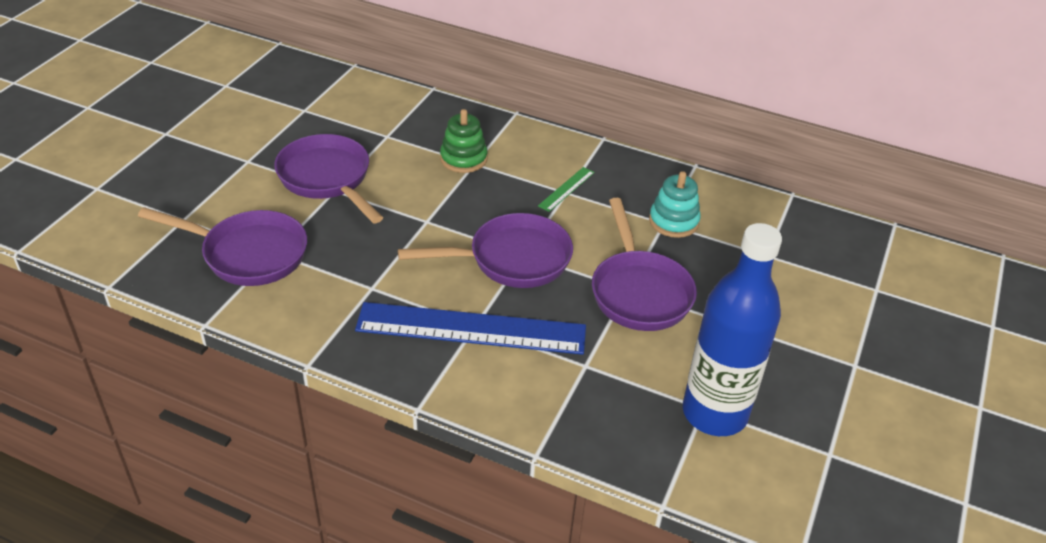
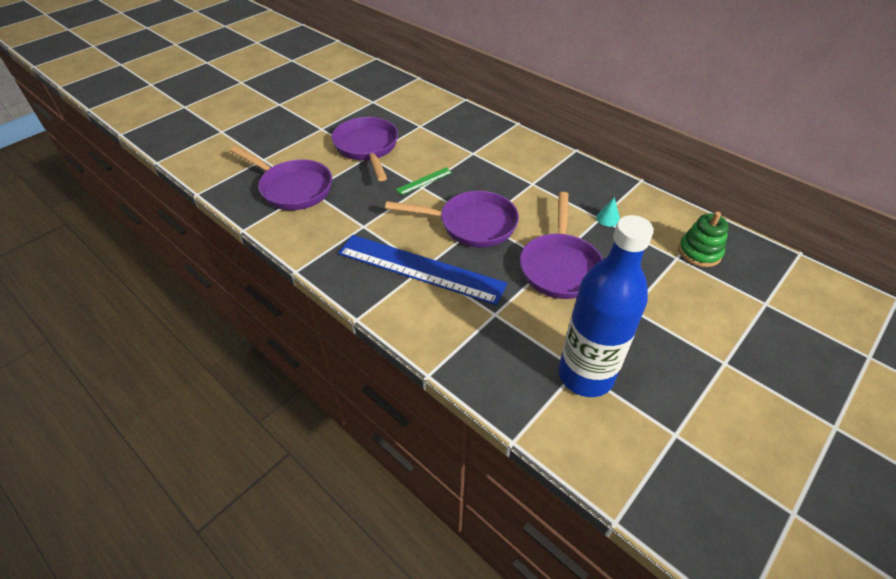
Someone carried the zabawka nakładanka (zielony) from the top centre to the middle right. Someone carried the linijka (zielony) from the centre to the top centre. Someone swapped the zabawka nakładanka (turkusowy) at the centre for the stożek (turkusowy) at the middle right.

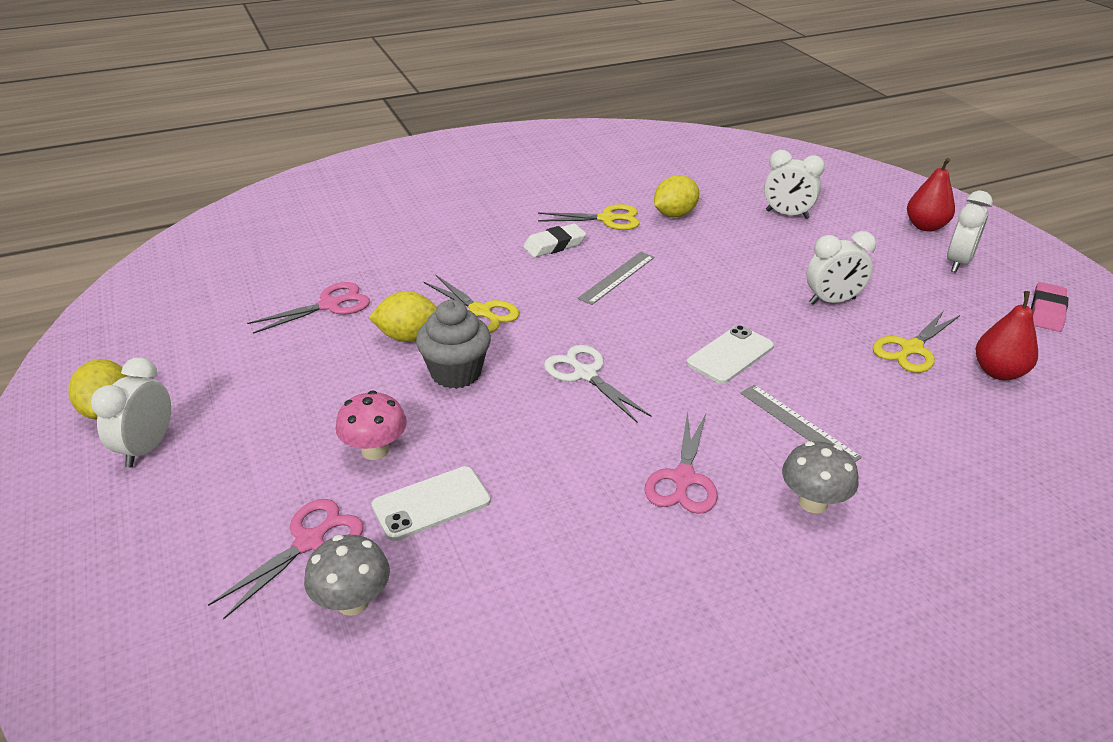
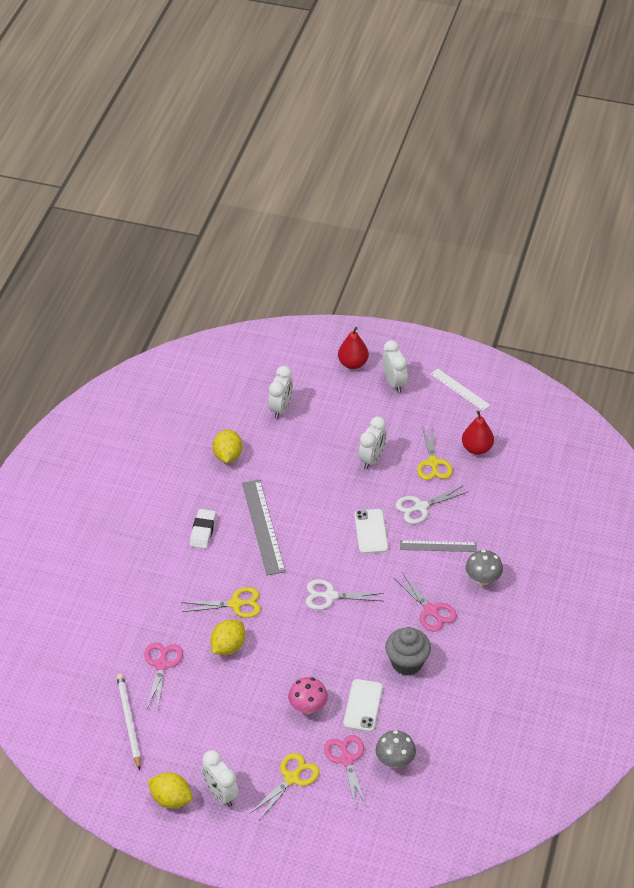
Someone rotated the budzik (biały) (no. 2 from left) at the top right by 45 degrees counterclockwise. Someone carried the nożyczki (żółty) (no. 2 from left) from the top centre to the bottom centre. Someone scaled the linijka (szary) (no. 1 from left) at the centre by 1.61. Someone swapped the gumka do mazania (różowy) at the middle right for the linijka (biały) at the middle right. Someone carried the muffinka (szary) from the centre to the bottom centre. Someone put down the nożyczki (biały) (no. 2 from left) at the middle right. Someone put down the ołówek (biały) at the bottom left.

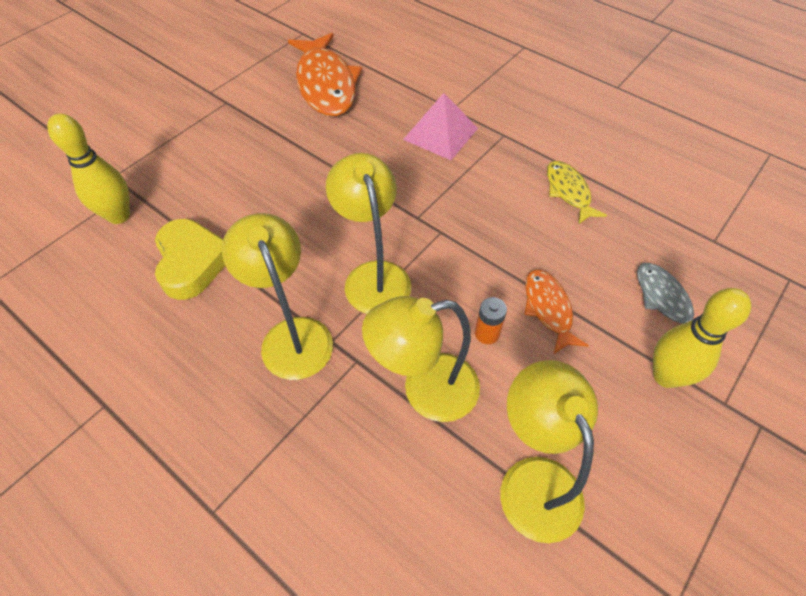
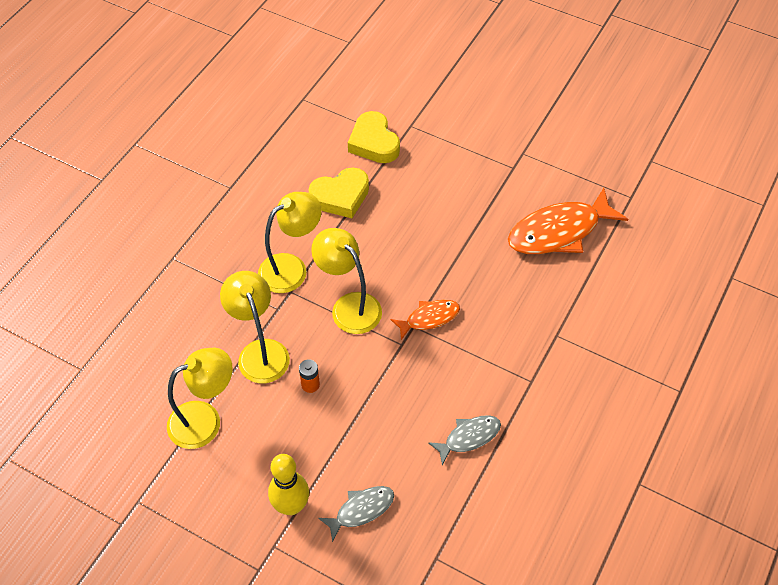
Someone took away the piramida (różowy) at the top centre. Someone swapped the kręgiel (żółty) (no. 1 from left) at the top left for the serce (żółty) (no. 2 from left) at the top centre. Someone rotated the lampka (żółty) (no. 2 from left in the first image) at the centre by 105 degrees counterclockwise. Someone repainted the ryba (żółty) at the top right, which became the ryba (szary) (no. 2 from left) at the bottom centre. Someone carried the ryba (pomarańczowy) (no. 2 from left in the first image) from the middle right to the centre.

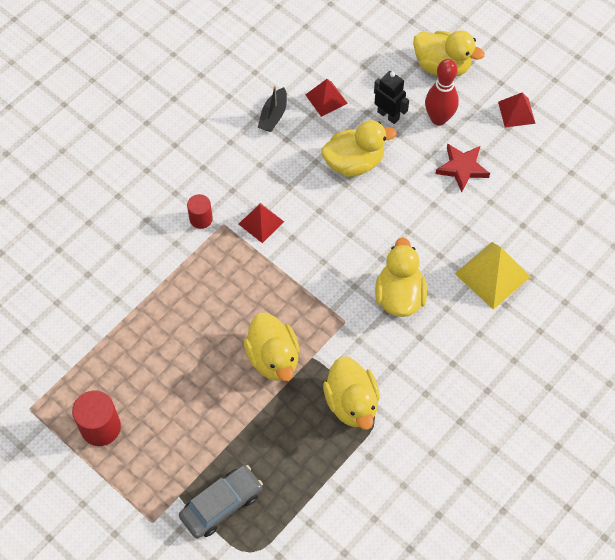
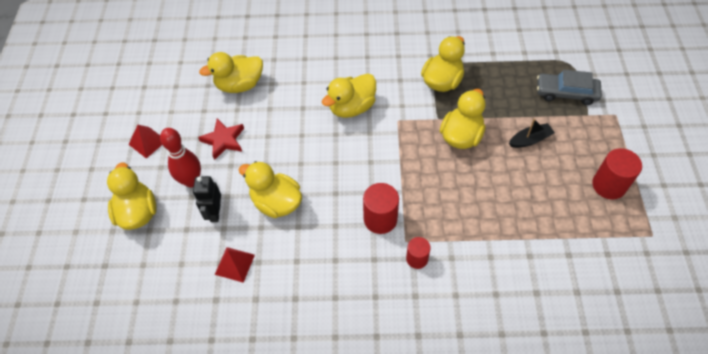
Someone carried the łódka (czarny) from the top centre to the middle right. Someone swapped the piramida (czerwony) (no. 1 from left) at the centre for the walec (czerwony) (no. 1 from left) at the centre. Someone took away the piramida (żółty) at the middle right. Someone put down the kaczka (żółty) (no. 2 from left) at the top left.

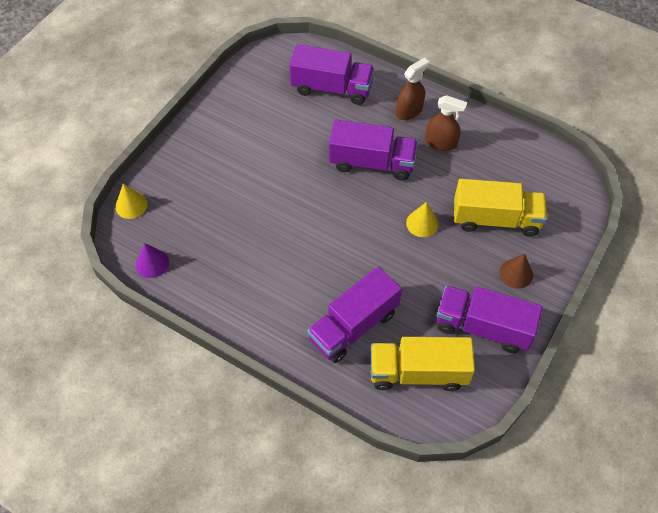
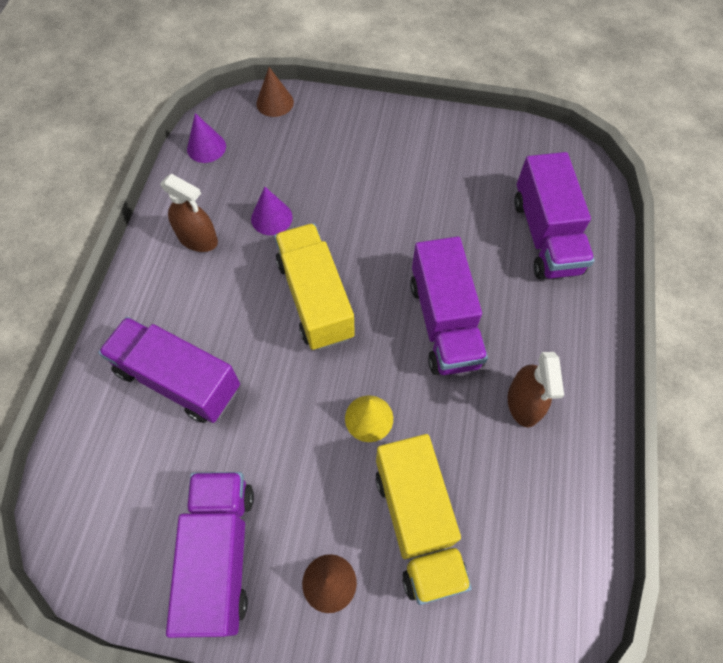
Someone carried the spryskiwacz (brązowy) (no. 1 from left) from the top centre to the top left. Someone repainted the stożek (żółty) (no. 1 from left) at the middle left, which became the stożek (brązowy) (no. 1 from left) at the top centre. Someone carried the ciężarówka (żółty) (no. 1 from left) from the bottom centre to the centre. Someone put down the stożek (fioletowy) (no. 2 from left) at the top centre.

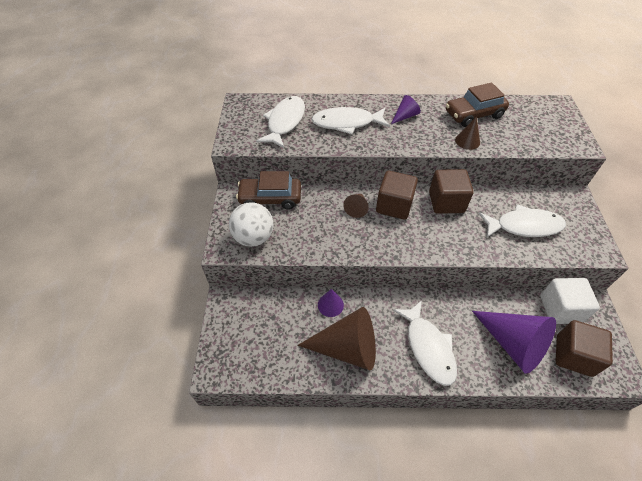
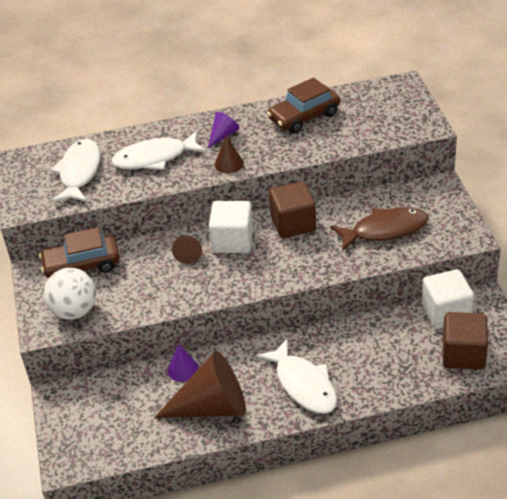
Someone carried the stożek (brązowy) (no. 3 from left) from the top right to the top centre. Someone repainted the sześcian (brązowy) (no. 1 from left) at the centre, which became the sześcian (biały) (no. 1 from left) at the centre. Someone repainted the ryba (biały) (no. 4 from left) at the middle right, which became the ryba (brązowy) at the middle right. Someone took away the stożek (fioletowy) (no. 3 from left) at the bottom right.

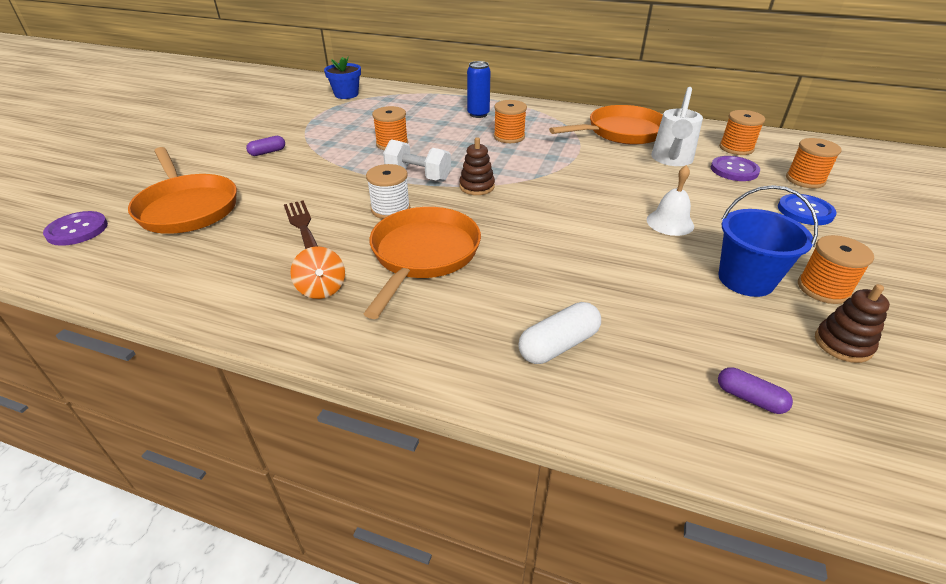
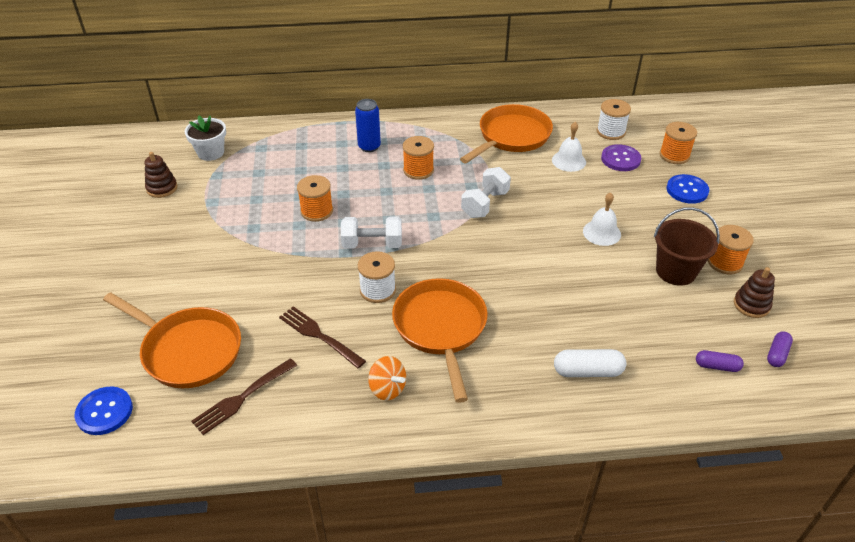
Someone repainted the doniczka (niebieski) at the top centre, which became the doniczka (biały) at the top left. Someone swapped the konewka (biały) at the top right for the dzwonek (biały) (no. 1 from left) at the top centre. Someone repainted the szpulka (pomarańczowy) (no. 3 from left) at the top right, which became the szpulka (biały) (no. 2 from left) at the top right. Someone carried the kapsułka (fioletowy) (no. 1 from left in the first image) from the top left to the middle right. Someone carried the zabawka nakładanka (brązowy) (no. 1 from left) from the top centre to the top left. Someone repainted the wiadro (niebieski) at the middle right, which became the wiadro (brązowy) at the middle right. Someone repainted the guzik (fioletowy) (no. 1 from left) at the middle left, which became the guzik (niebieski) (no. 1 from left) at the bottom left. Someone rotated the kapsułka (biały) at the centre by 60 degrees clockwise. Someone put down the hantel (biały) (no. 2 from left) at the centre. Someone put down the widelec (brązowy) (no. 1 from left) at the bottom left.

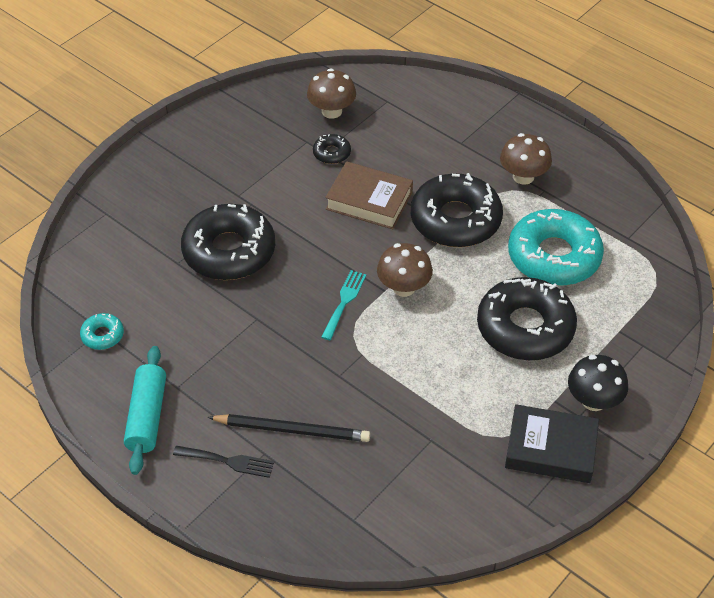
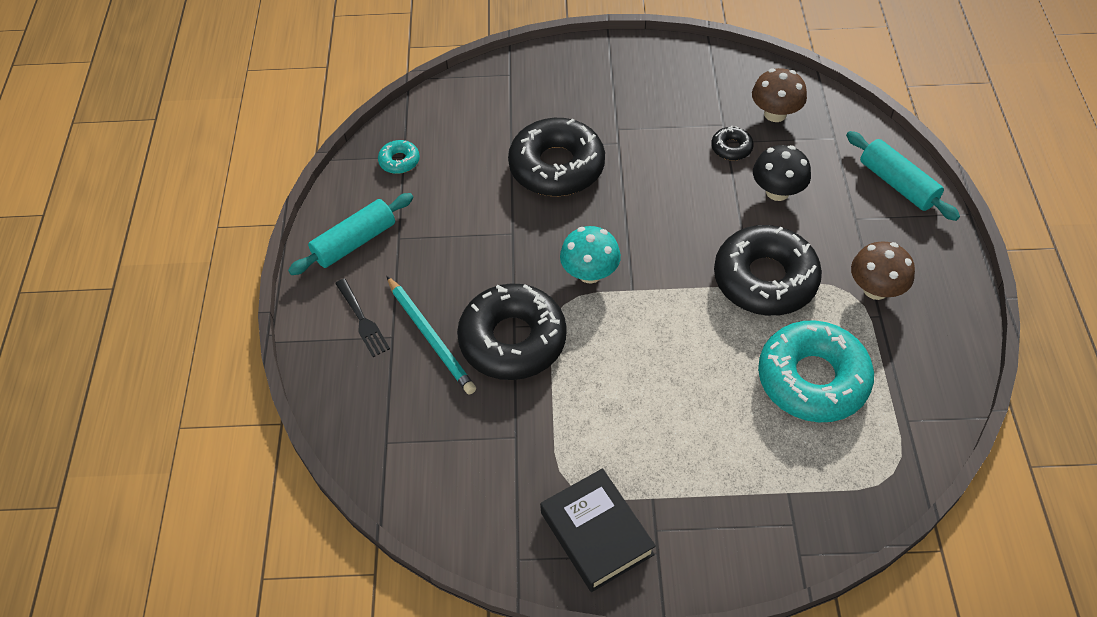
Someone took away the książka (brązowy) at the top centre. Someone took away the grzyb (brązowy) (no. 2 from left) at the centre. Someone swapped the widelec (turkusowy) at the centre for the grzyb (turkusowy) at the centre. Someone carried the donut (czarny) (no. 4 from left in the first image) from the middle right to the centre. Someone carried the grzyb (czarny) from the middle right to the top right. Someone repainted the ołówek (czarny) at the bottom centre, which became the ołówek (turkusowy) at the centre. Someone put down the wałek do ciasta (turkusowy) (no. 2 from left) at the top right.

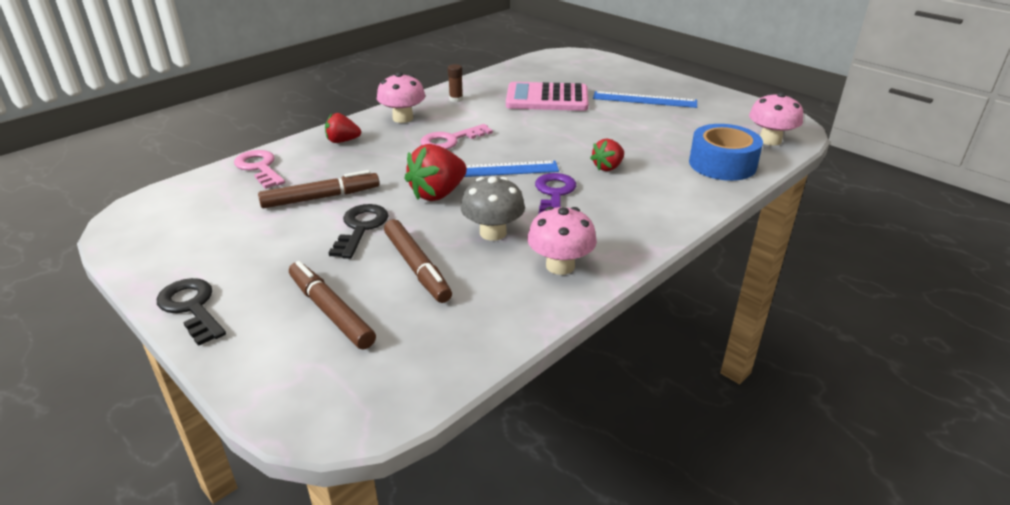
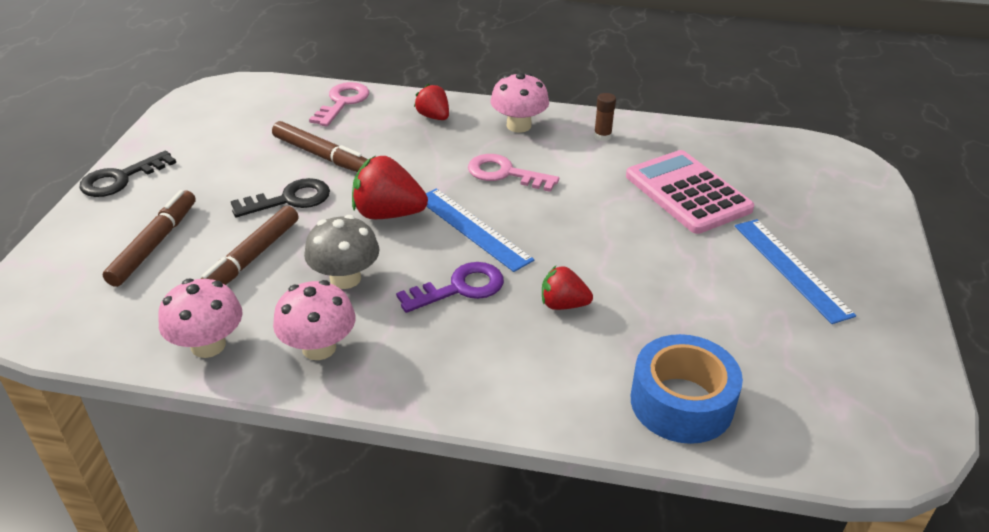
Someone carried the grzyb (różowy) (no. 3 from left in the first image) from the top right to the middle left. Someone rotated the klucz (czarny) (no. 1 from left) at the middle left by 150 degrees counterclockwise.

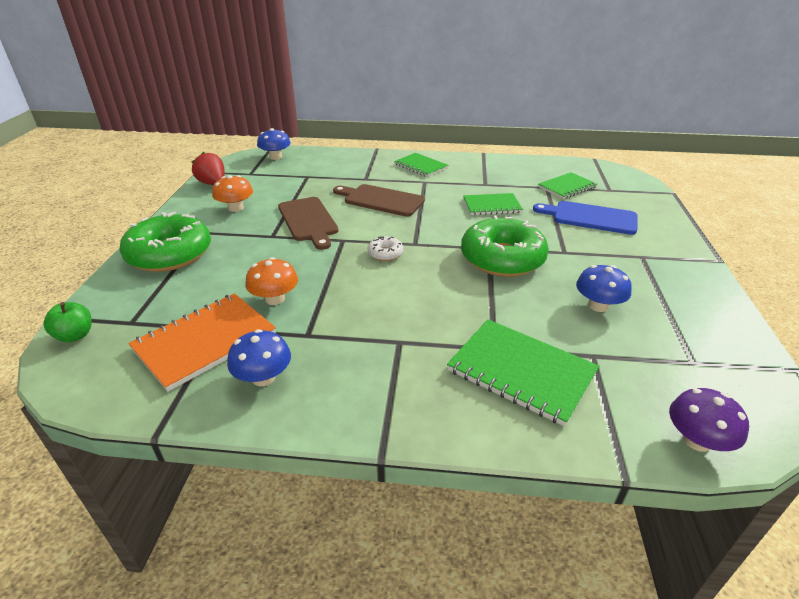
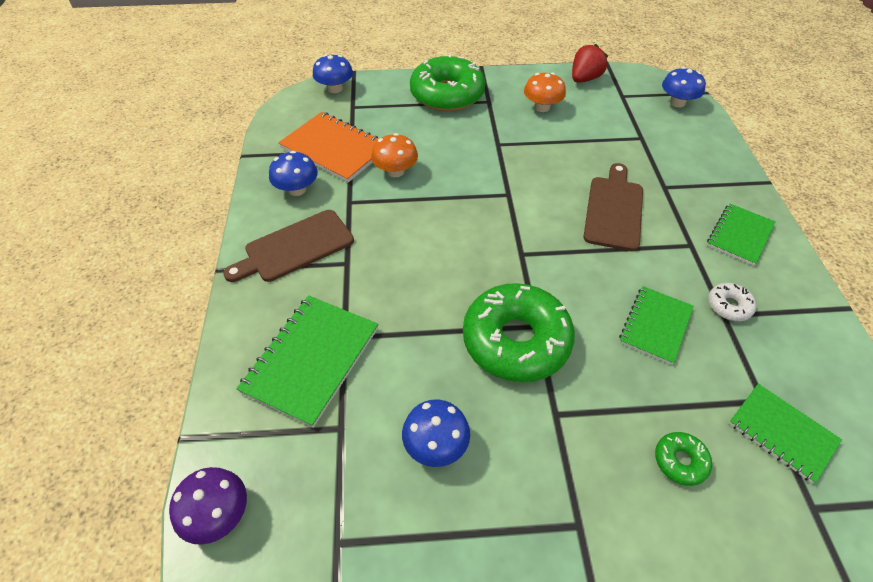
Someone rotated the zeszyt (zielony) (no. 2 from left) at the centre by 45 degrees clockwise. Someone carried the deska do krojenia (brązowy) (no. 1 from left) from the centre to the middle left. Someone swapped the deska do krojenia (niebieski) at the middle right for the donut (zielony) (no. 3 from left) at the bottom right. Someone carried the donut (biały) from the centre to the middle right. Someone swapped the jabłko (zielony) at the middle left for the grzyb (niebieski) (no. 2 from left) at the top centre.

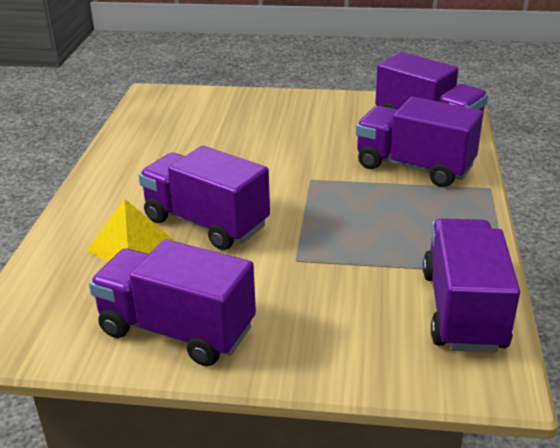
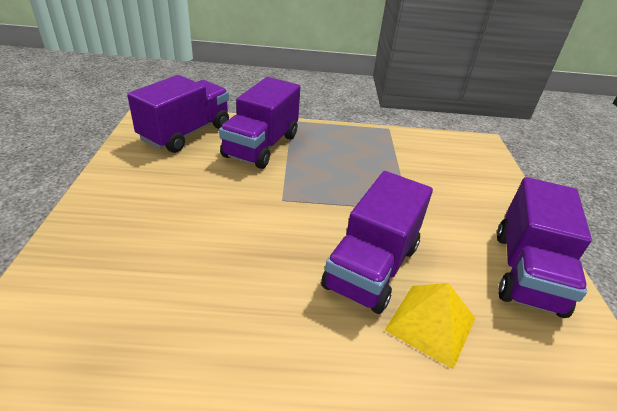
Someone took away the ciężarówka (fioletowy) (no. 5 from left) at the middle right.

